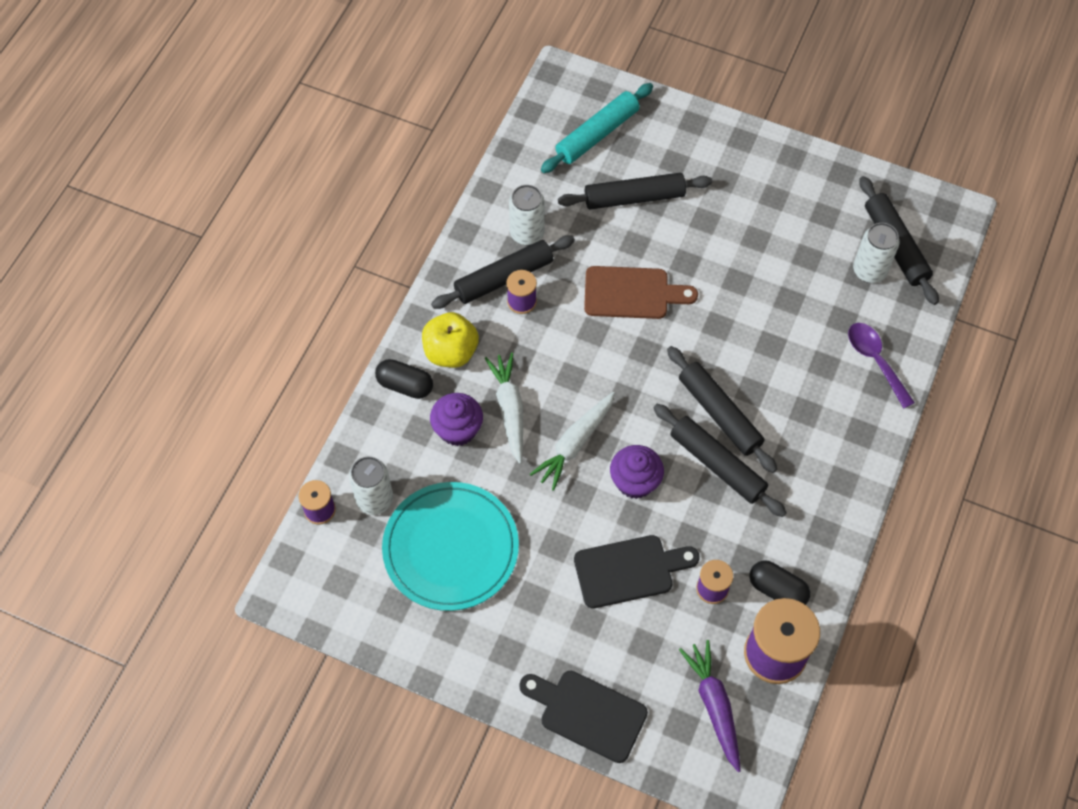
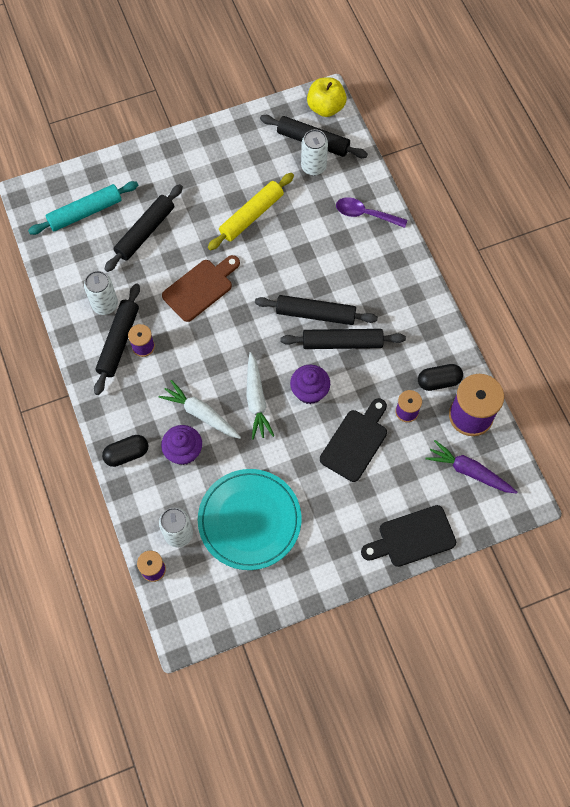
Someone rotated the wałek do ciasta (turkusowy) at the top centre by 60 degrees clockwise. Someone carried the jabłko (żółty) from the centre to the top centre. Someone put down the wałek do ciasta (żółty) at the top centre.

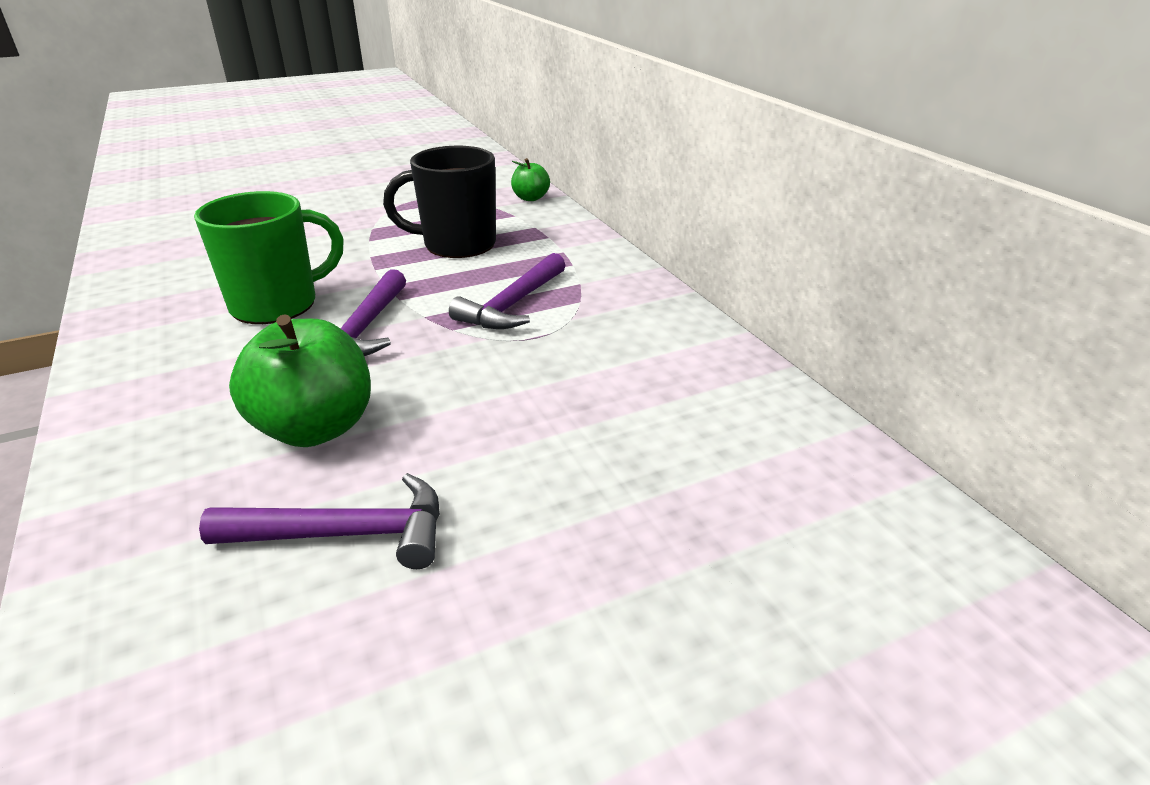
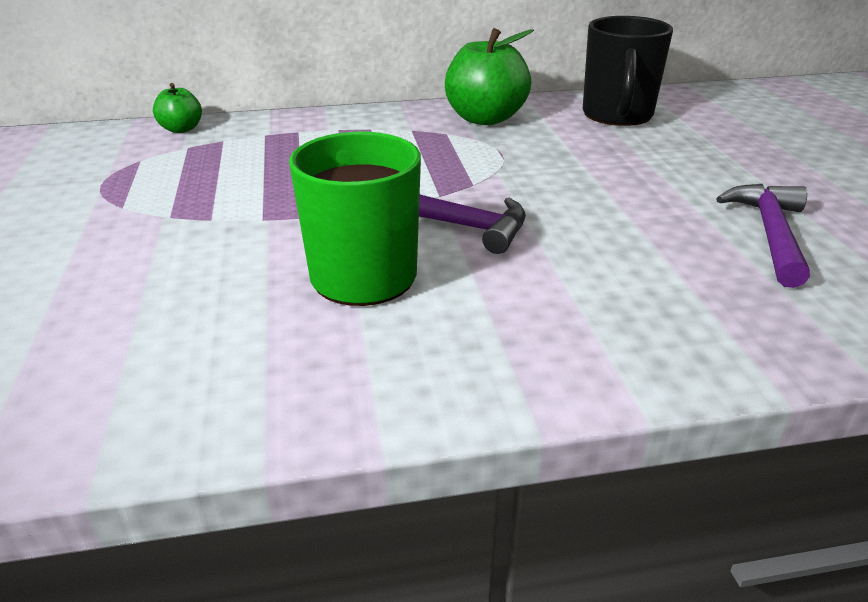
Someone carried the kubek (czarny) from the top centre to the top right. Someone took away the młotek (fioletowy) (no. 3 from left) at the centre. Someone carried the jabłko (zielony) (no. 1 from left in the first image) from the middle left to the top centre.

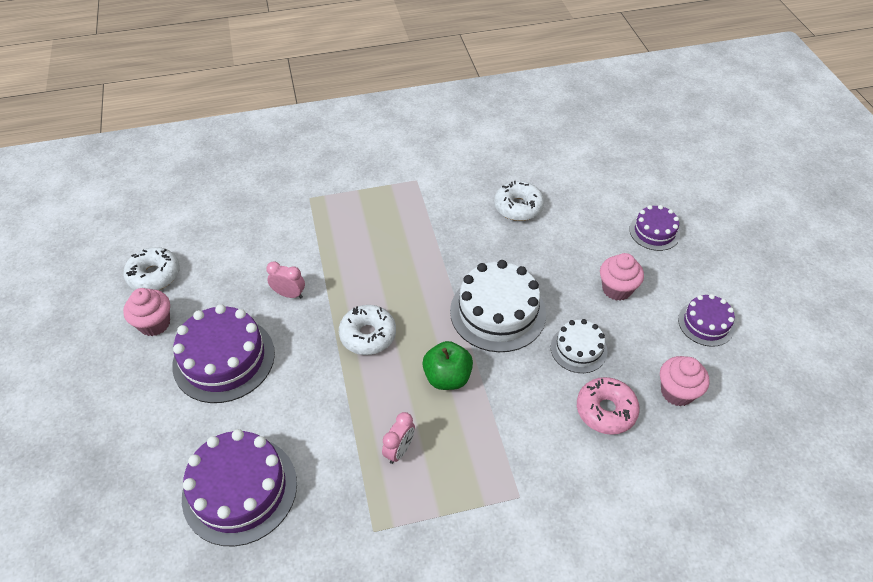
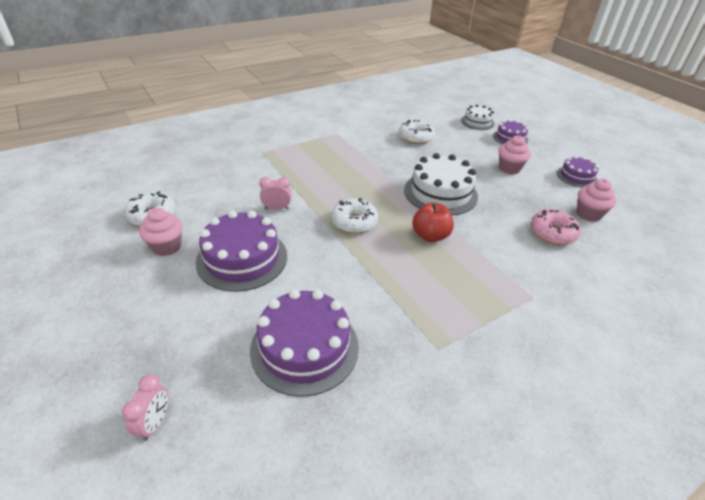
Someone carried the tort (biały) (no. 2 from left) from the centre to the top right. Someone repainted the jabłko (zielony) at the centre, which became the jabłko (czerwony) at the centre. Someone carried the budzik (różowy) (no. 2 from left in the first image) from the bottom centre to the bottom left.

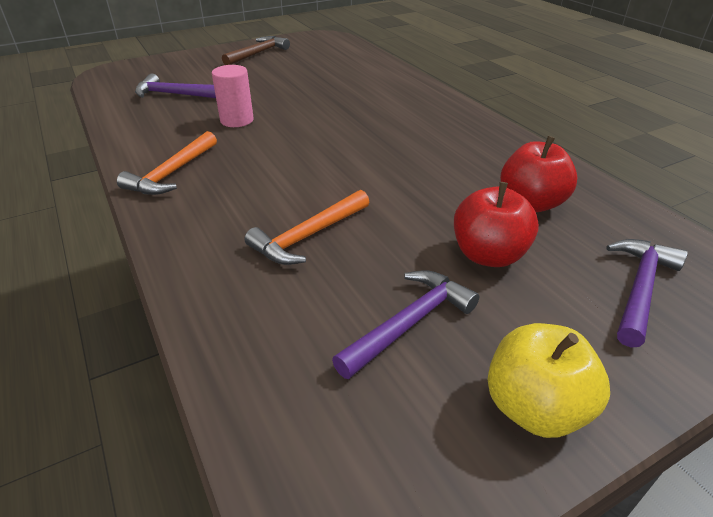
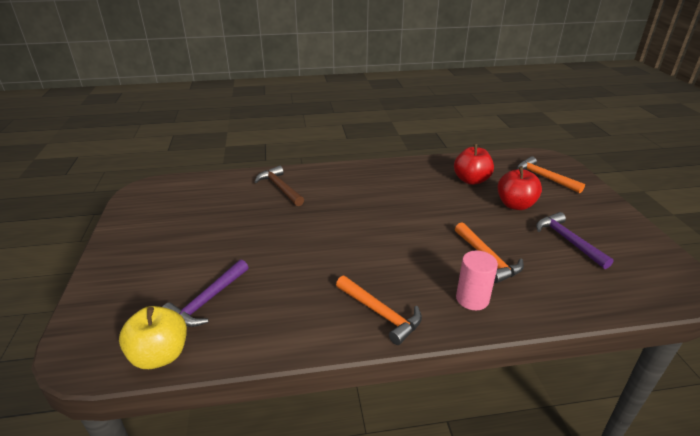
Someone carried the młotek (brązowy) from the top centre to the centre. Someone carried the walec (różowy) from the top left to the middle right. Someone repainted the młotek (fioletowy) (no. 3 from left) at the middle right, which became the młotek (pomarańczowy) (no. 3 from left) at the middle right. Someone carried the jabłko (żółty) from the bottom right to the bottom left.

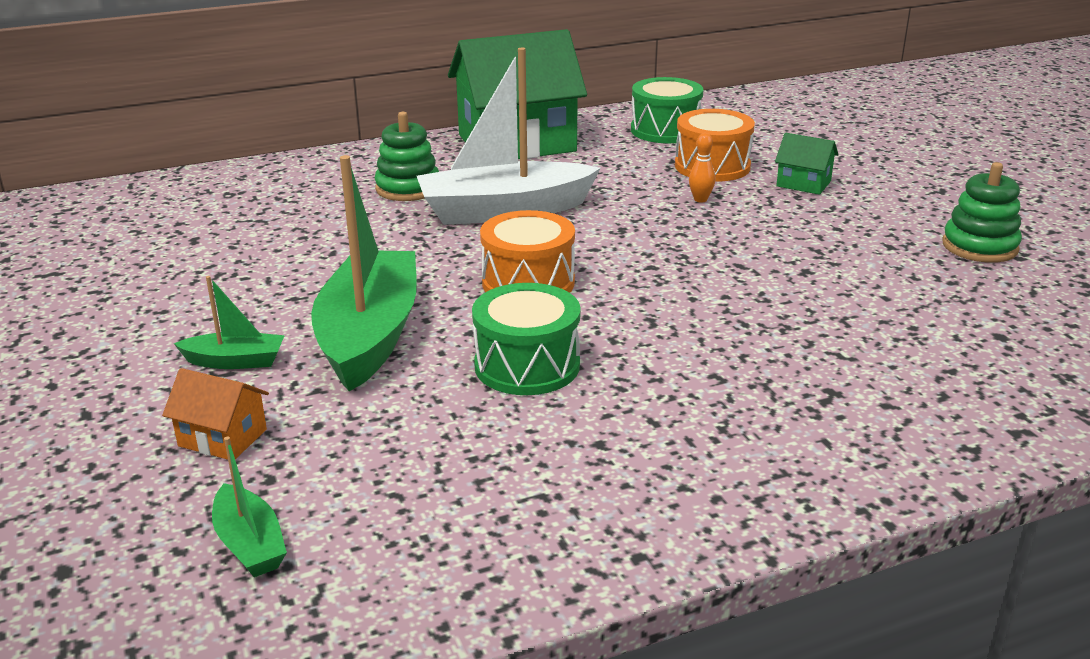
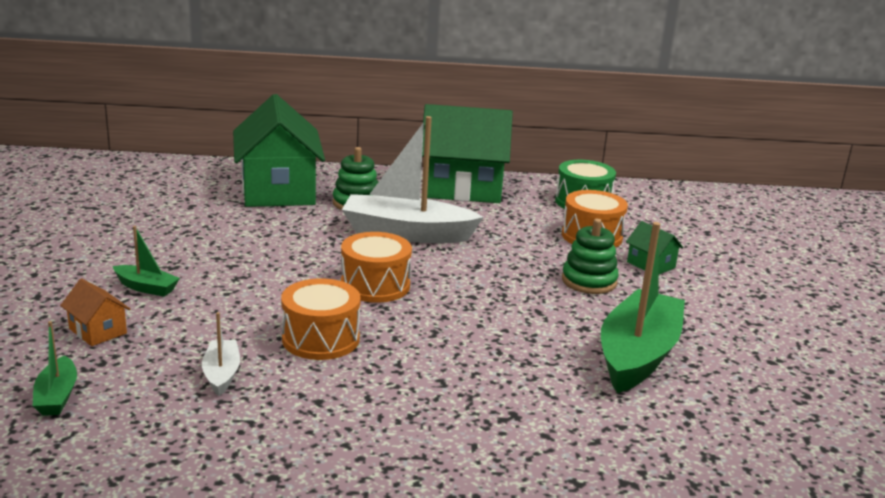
Someone took away the kręgiel (pomarańczowy) at the top centre. Someone carried the łódka (zielony) (no. 3 from left) from the centre to the middle right. Someone carried the zabawka nakładanka (zielony) (no. 2 from left) from the top right to the middle right. Someone repainted the bęben (zielony) (no. 1 from left) at the centre, which became the bęben (pomarańczowy) (no. 1 from left) at the centre. Someone put down the domek (zielony) (no. 1 from left) at the top left. Someone put down the łódka (biały) (no. 1 from left) at the bottom left.

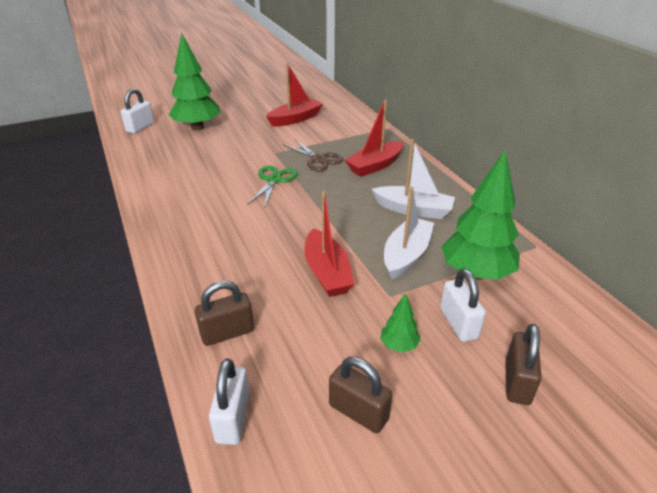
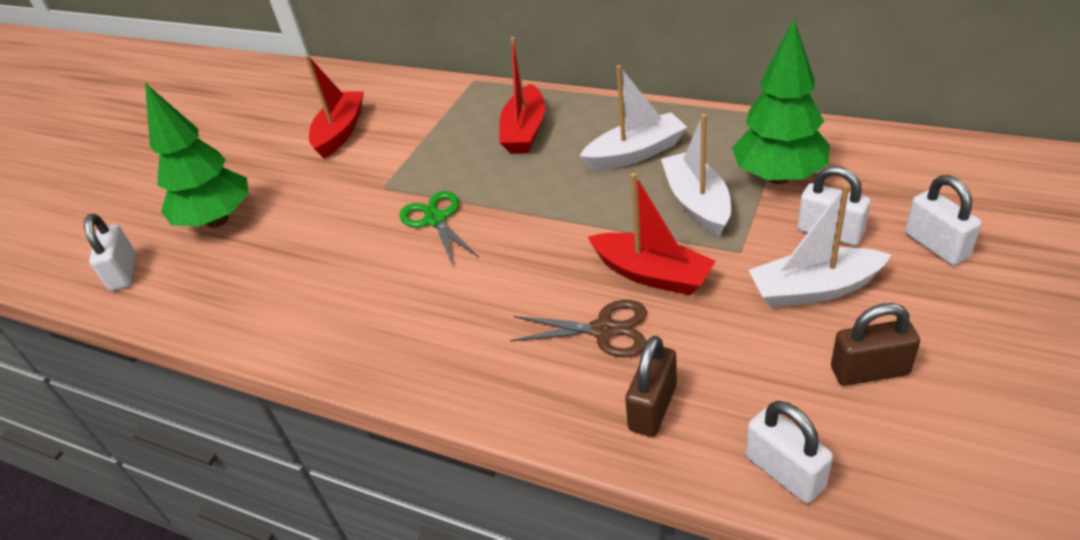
Someone carried the nożyczki (brązowy) from the top centre to the centre. Someone swapped the drzewko (zielony) (no. 2 from left) at the centre for the łódka (biały) (no. 3 from left) at the middle right. Someone repainted the kłódka (brązowy) (no. 3 from left) at the bottom right, which became the kłódka (biały) (no. 4 from left) at the middle right.

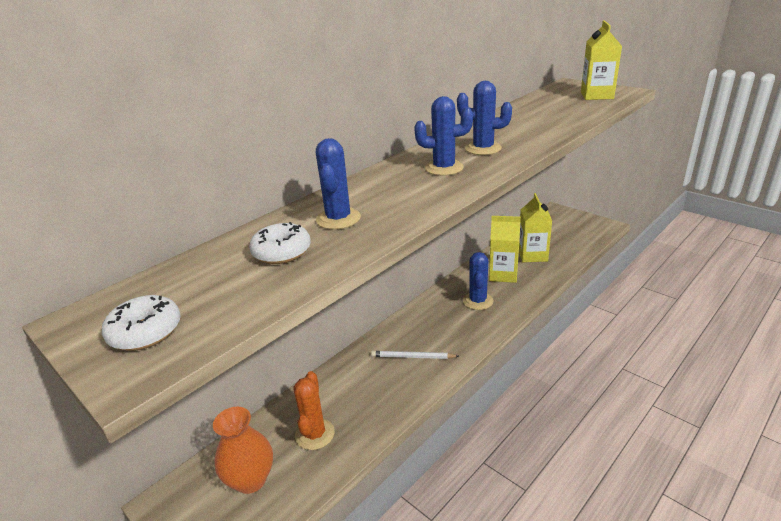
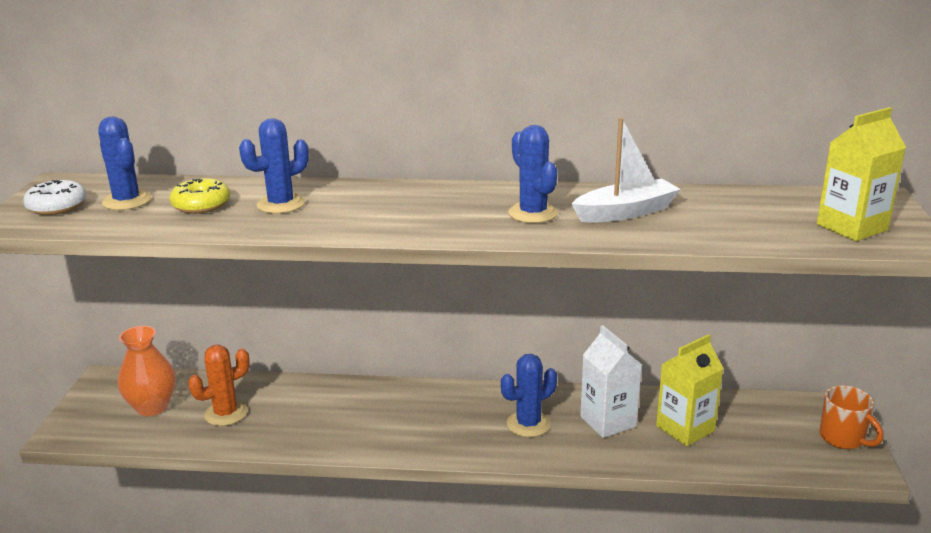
Someone carried the kaktus (niebieski) (no. 2 from left in the first image) from the top centre to the top left. Someone repainted the karton mleka (żółty) (no. 1 from left) at the centre, which became the karton mleka (biały) at the bottom centre. Someone repainted the donut (biały) (no. 2 from left) at the centre, which became the donut (żółty) at the middle left. Someone took away the ołówek (biały) at the bottom centre. Someone put down the łódka (biały) at the top right. Someone put down the kubek (pomarańczowy) at the bottom right.

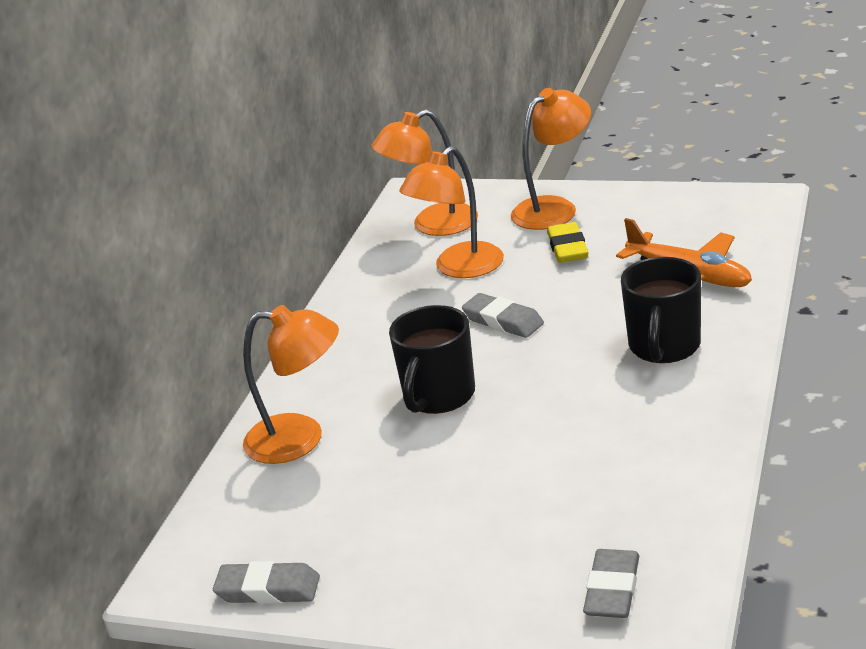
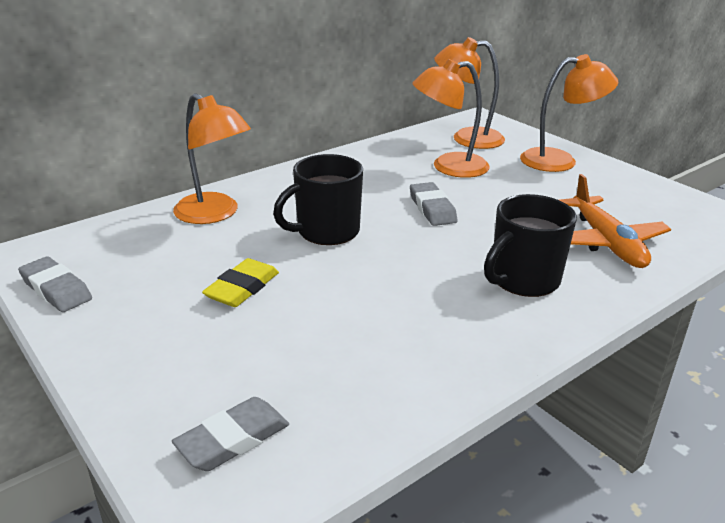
Someone carried the gumka do mazania (żółty) from the centre to the middle left.

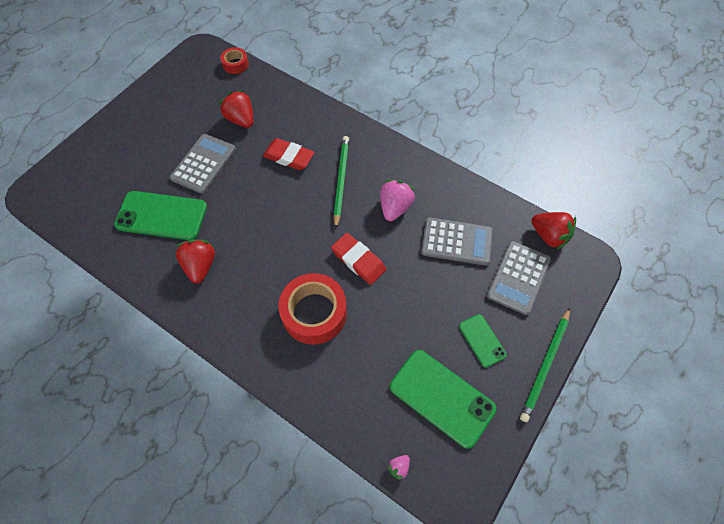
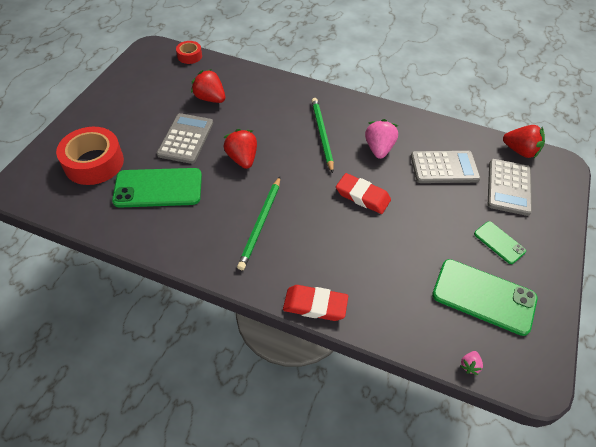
Someone carried the gumka do mazania (czerwony) (no. 1 from left) from the top centre to the bottom centre. Someone carried the truskawka (czerwony) (no. 1 from left in the first image) from the middle left to the centre. Someone carried the taśma klejąca (czerwony) (no. 2 from left in the first image) from the centre to the middle left. Someone carried the ołówek (zielony) (no. 2 from left in the first image) from the bottom right to the centre.

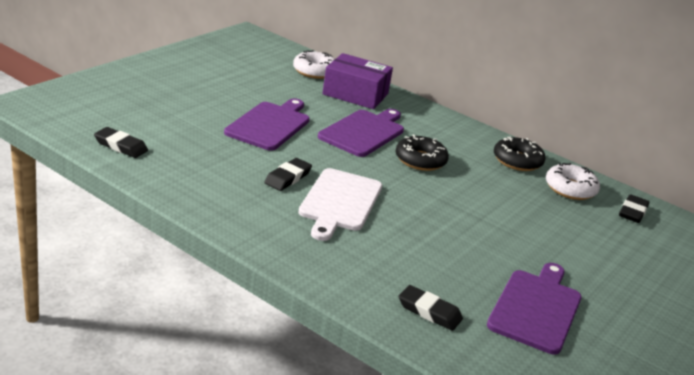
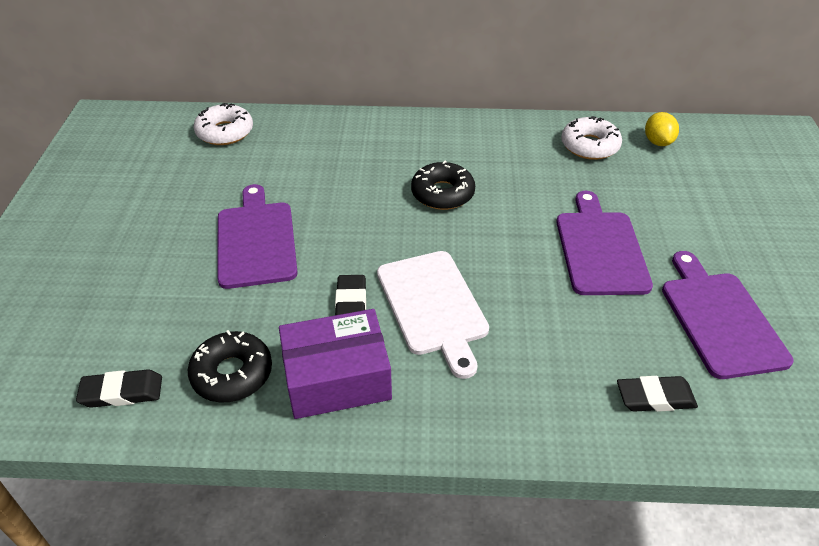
Someone carried the pudełko (fioletowy) from the top centre to the bottom centre. Someone carried the deska do krojenia (fioletowy) (no. 2 from left) from the centre to the middle right. Someone carried the donut (czarny) (no. 2 from left in the first image) from the middle right to the bottom left. Someone swapped the gumka do mazania (czarny) (no. 4 from left) at the middle right for the cytryna (żółty) at the top right.

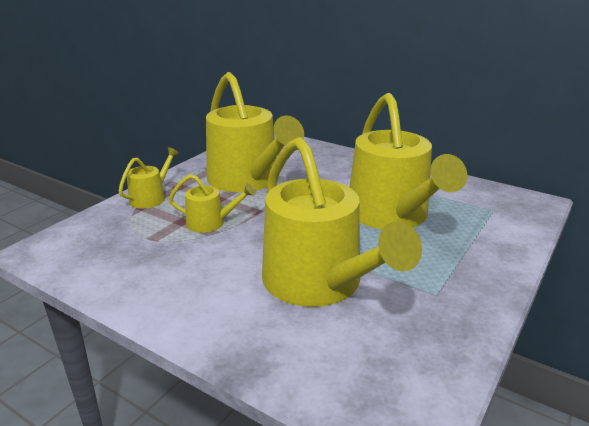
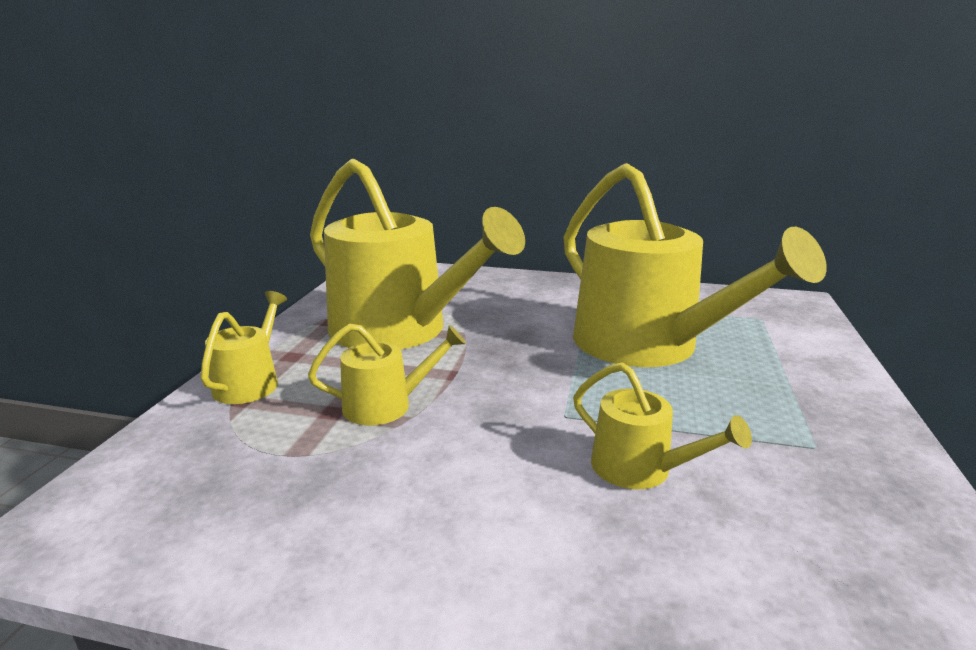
Someone scaled the konewka (żółty) (no. 4 from left) at the centre by 0.45.

